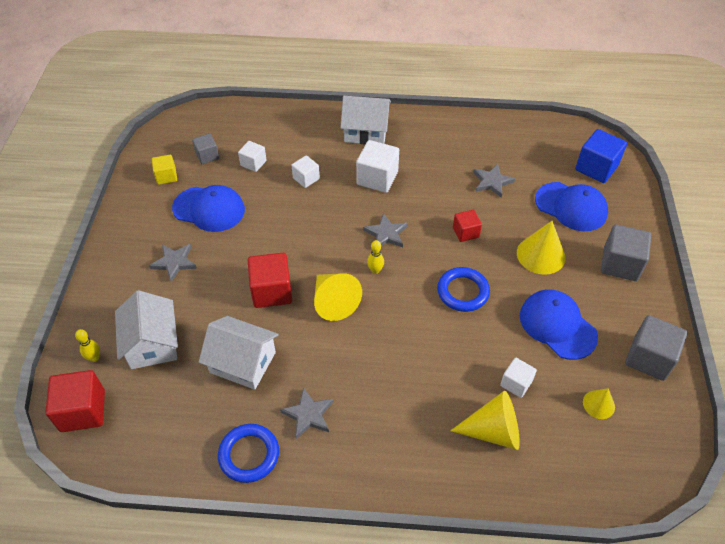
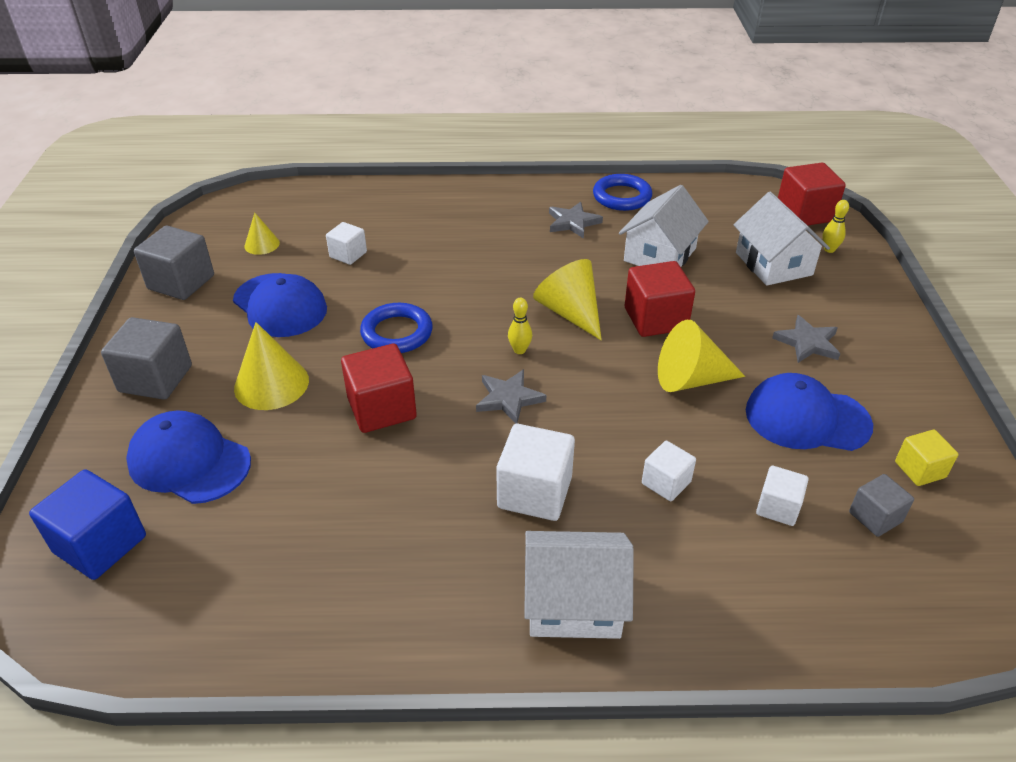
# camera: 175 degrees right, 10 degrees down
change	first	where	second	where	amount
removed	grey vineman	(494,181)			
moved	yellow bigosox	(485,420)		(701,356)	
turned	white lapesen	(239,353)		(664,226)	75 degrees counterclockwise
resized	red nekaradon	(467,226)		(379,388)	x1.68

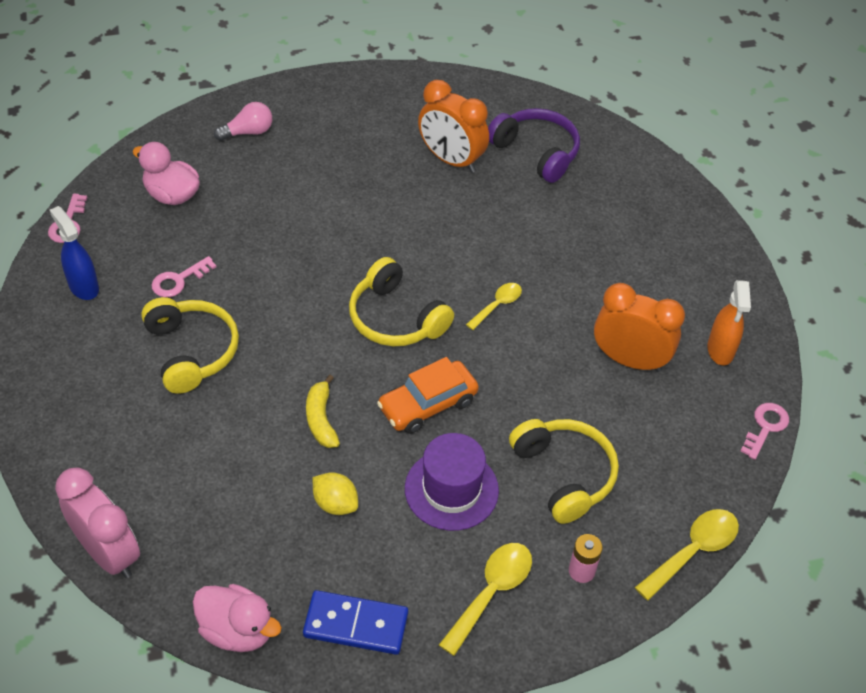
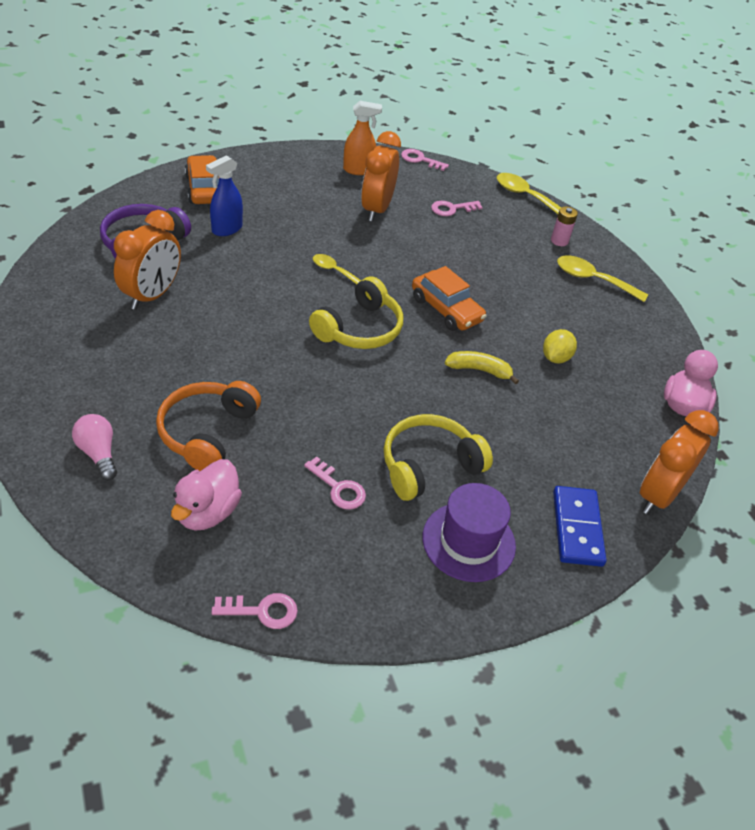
# camera: 100 degrees left, 5 degrees down
change	first	where	second	where	amount
removed	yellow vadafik	(564,471)			
added			orange vadafik	(208,426)	
added			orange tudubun	(202,179)	
added			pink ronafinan	(457,208)	
moved	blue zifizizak	(74,253)		(224,195)	
moved	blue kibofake	(355,622)		(580,526)	
moved	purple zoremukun	(452,482)		(469,532)	
recoloured	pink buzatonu	(97,522)	orange buzatonu	(679,462)	
turned	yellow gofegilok	(323,411)		(482,367)	150 degrees counterclockwise

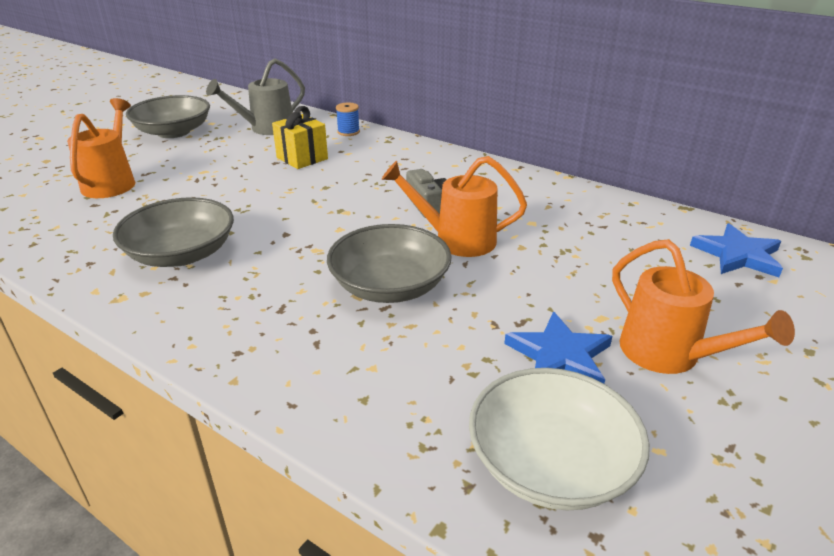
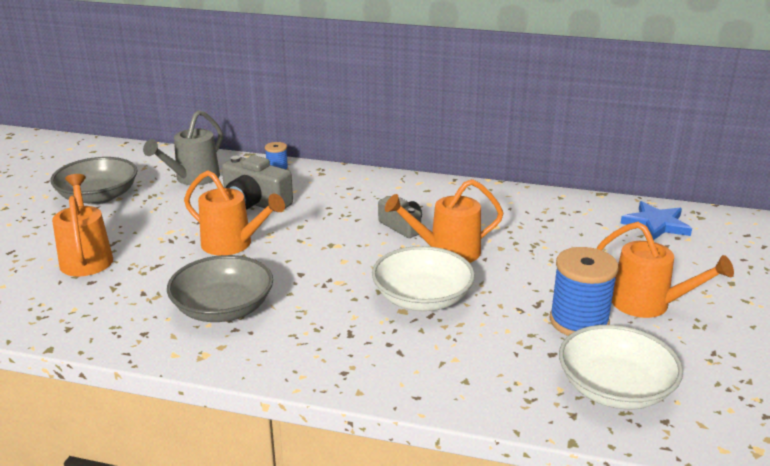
# camera: 20 degrees left, 5 degrees down
change	first	where	second	where	amount
added			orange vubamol	(234,212)	
replaced	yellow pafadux	(300,137)	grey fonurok	(257,183)	
replaced	blue vineman	(558,347)	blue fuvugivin	(584,291)	
recoloured	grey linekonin	(389,263)	white linekonin	(423,278)	

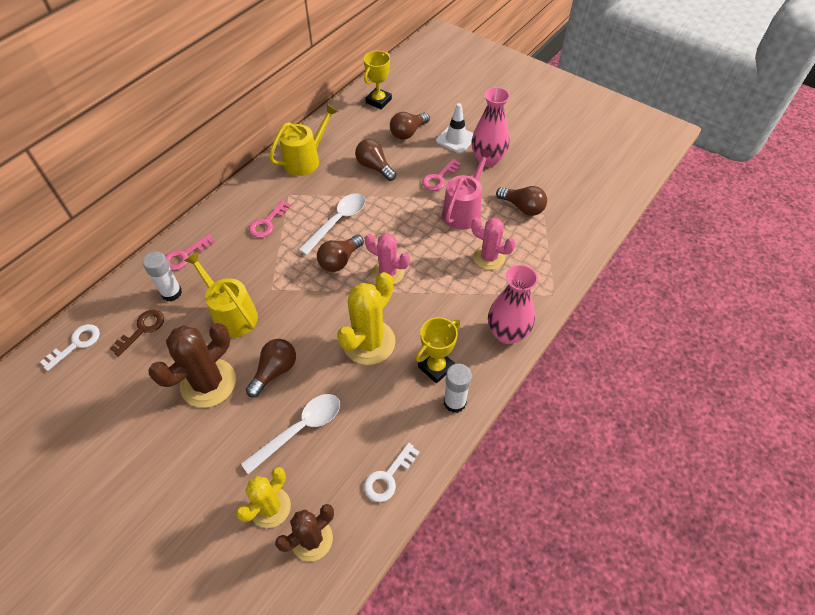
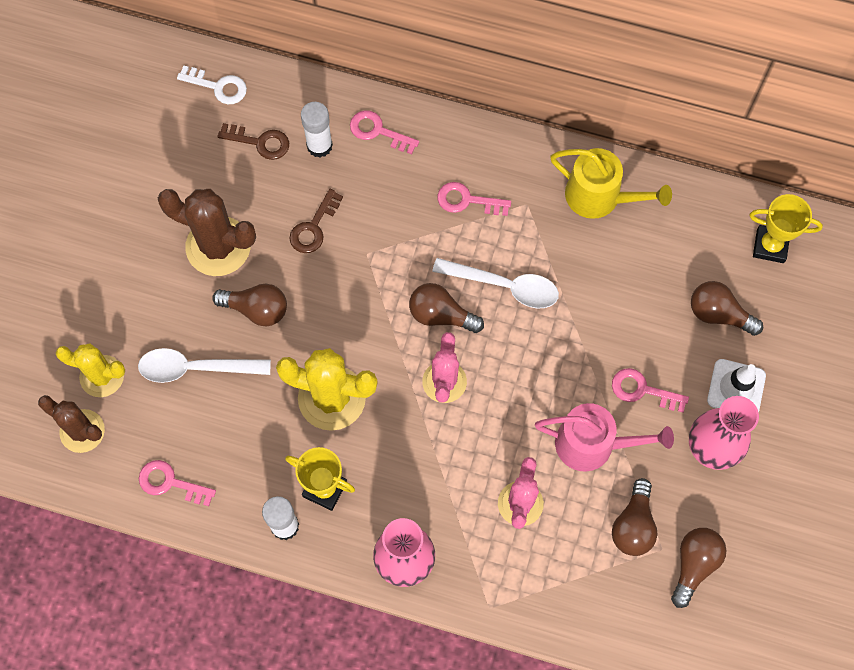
# camera: 70 degrees right, 15 degrees up
change	first	where	second	where	amount
moved	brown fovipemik	(375,160)		(698,568)	
replaced	yellow vubamol	(221,295)	brown ronafinan	(316,221)	
recoloured	white ronafinan	(392,472)	pink ronafinan	(177,483)	
turned	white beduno	(290,434)		(204,365)	150 degrees clockwise

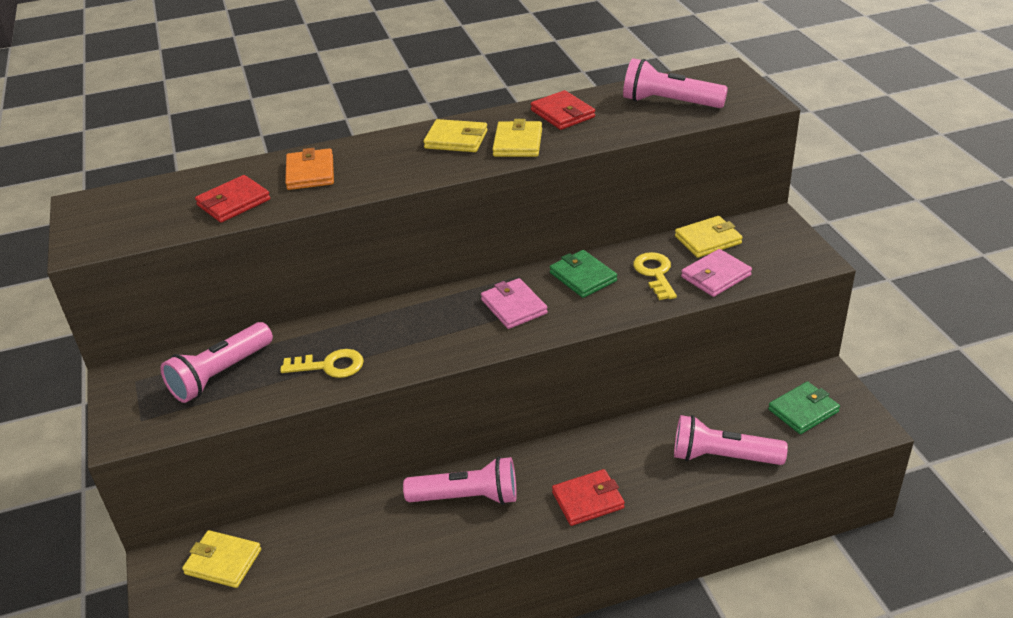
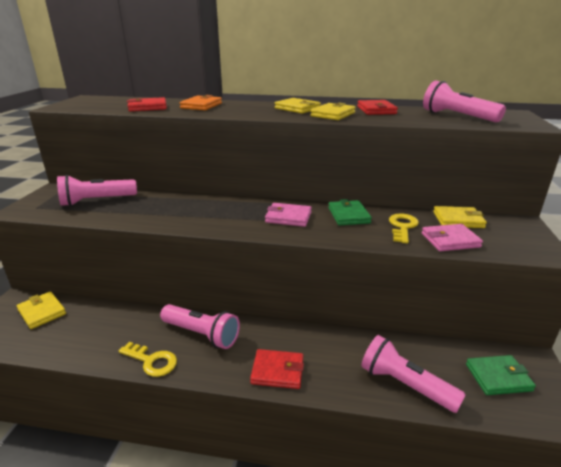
# camera: 25 degrees right, 10 degrees down
change	first	where	second	where	amount
moved	yellow ronafinan	(322,363)		(148,359)	
turned	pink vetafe	(514,303)		(288,215)	75 degrees counterclockwise

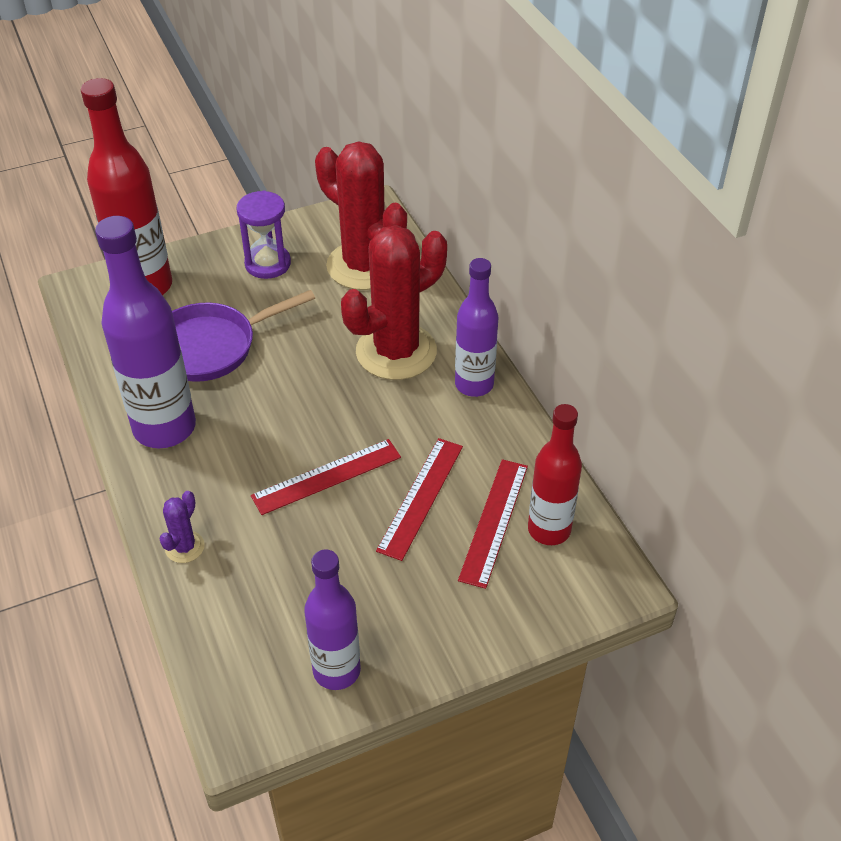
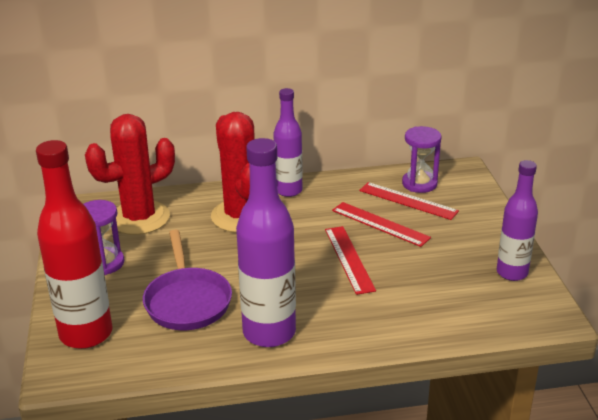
# camera: 75 degrees left, 15 degrees down
change	first	where	second	where	amount
removed	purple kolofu	(182,527)			
replaced	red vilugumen	(555,474)	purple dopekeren	(422,159)	

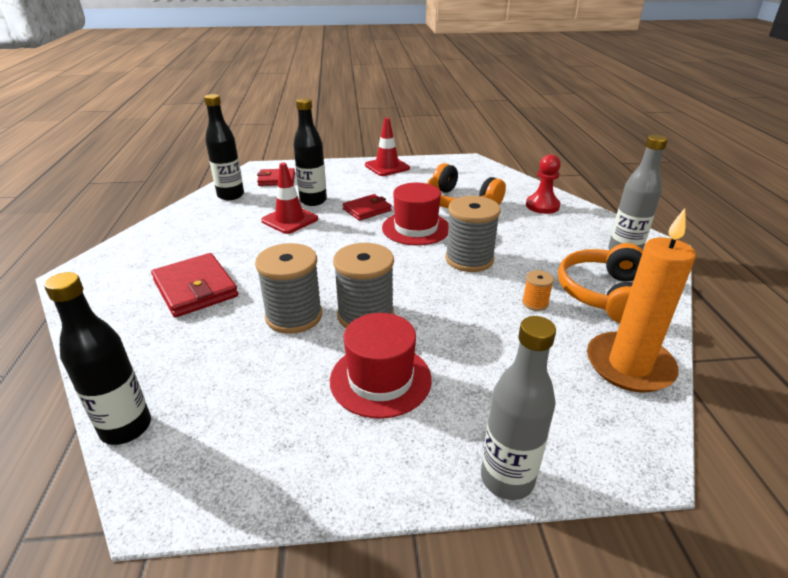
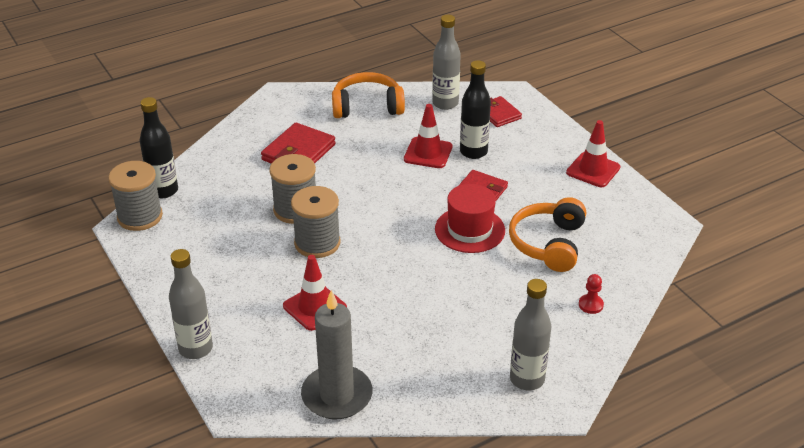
# camera: 65 degrees right, 5 degrees up
change	first	where	second	where	amount
removed	red zoremukun	(381,366)			
removed	orange fuvugivin	(538,290)			
added			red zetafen	(315,293)	
moved	grey fuvugivin	(473,234)		(135,196)	
moved	orange vadafik	(600,283)		(368,95)	
recoloured	black vilugumen	(224,147)	grey vilugumen	(446,62)	
recoloured	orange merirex	(641,300)	grey merirex	(336,354)	
resized	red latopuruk	(543,184)		(591,294)	x0.62

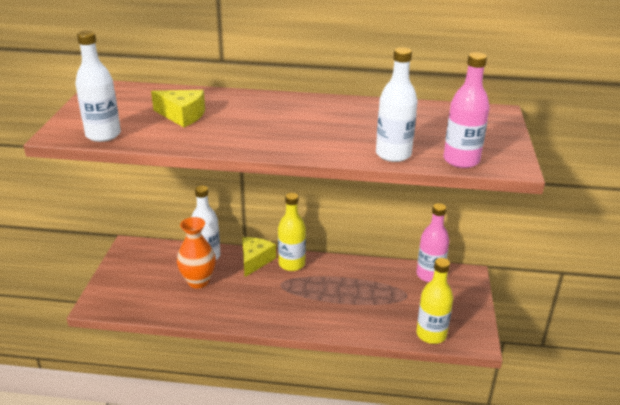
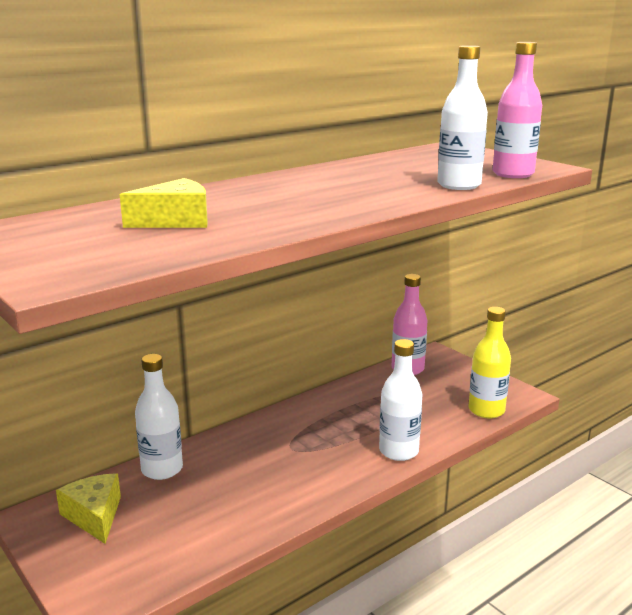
# camera: 45 degrees left, 10 degrees down
change	first	where	second	where	amount
removed	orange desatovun	(196,252)			
removed	yellow vilugumen	(292,232)			
moved	white vilugumen	(98,86)		(400,400)	
moved	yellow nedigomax	(259,257)		(88,508)	

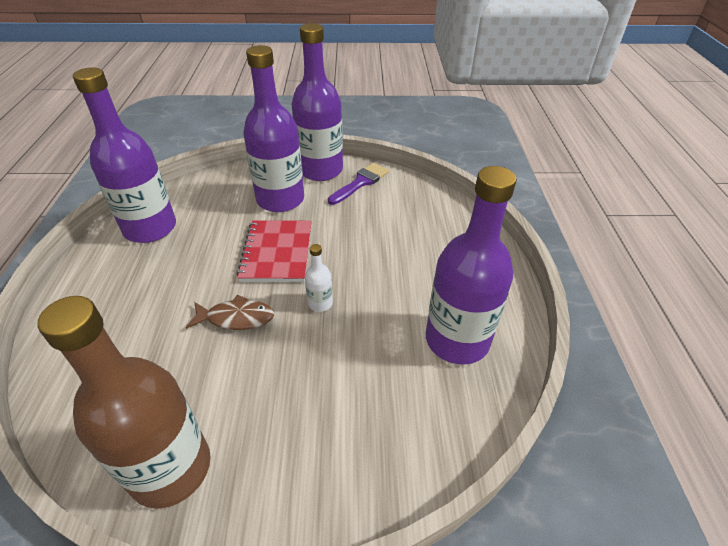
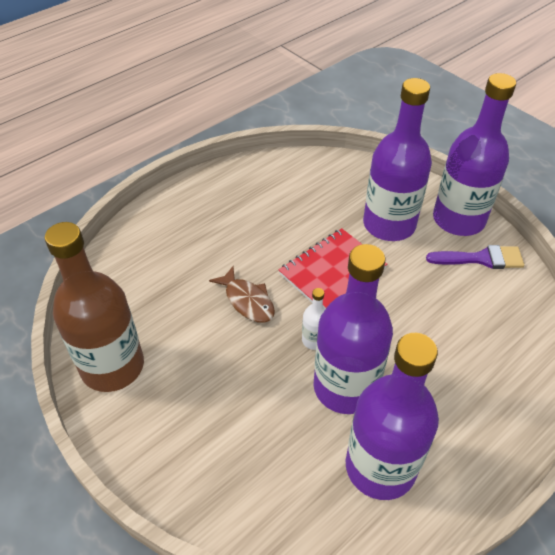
# camera: 50 degrees right, 5 degrees up
change	first	where	second	where	amount
moved	purple vilugumen	(124,155)		(353,329)	

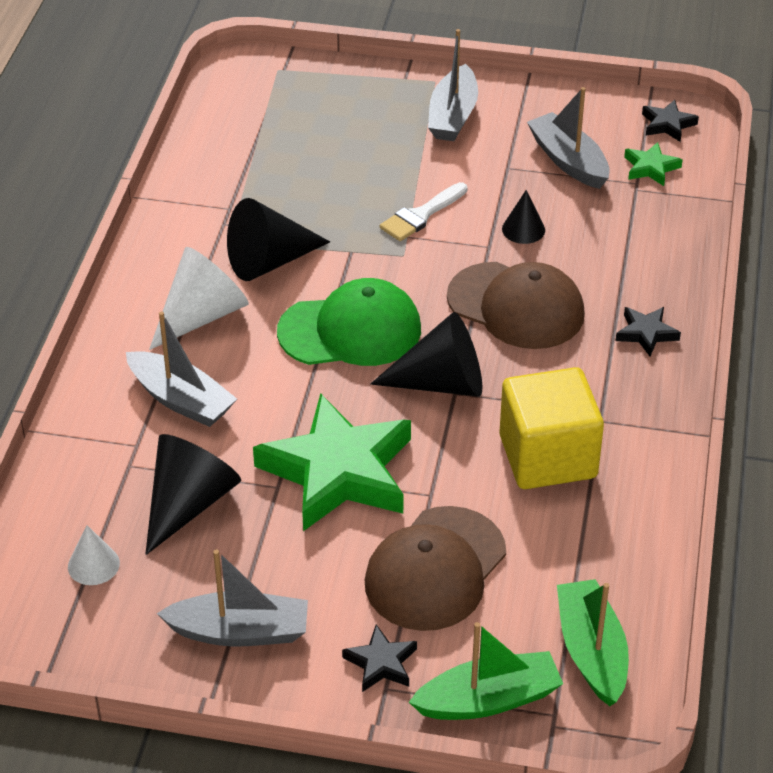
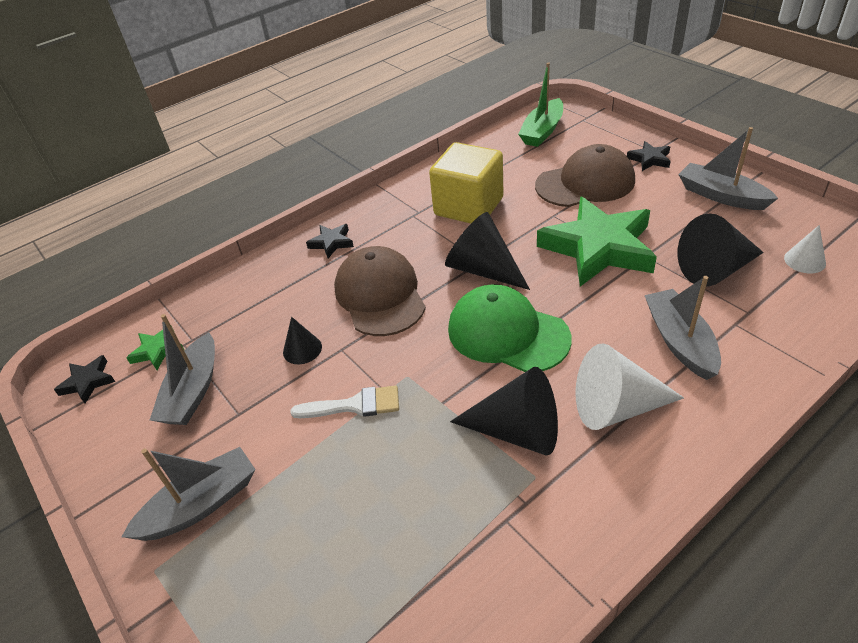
# camera: 135 degrees left, 0 degrees up
change	first	where	second	where	amount
removed	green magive	(486,671)			

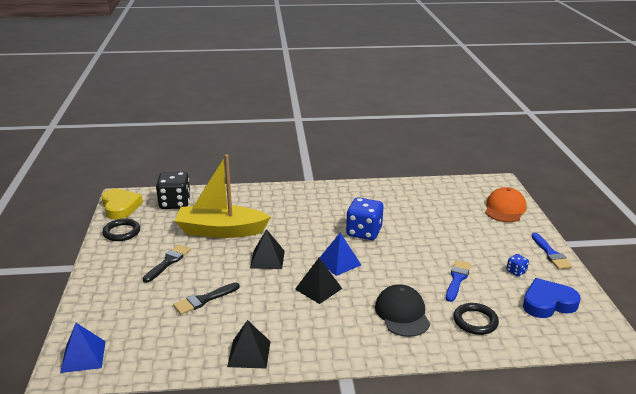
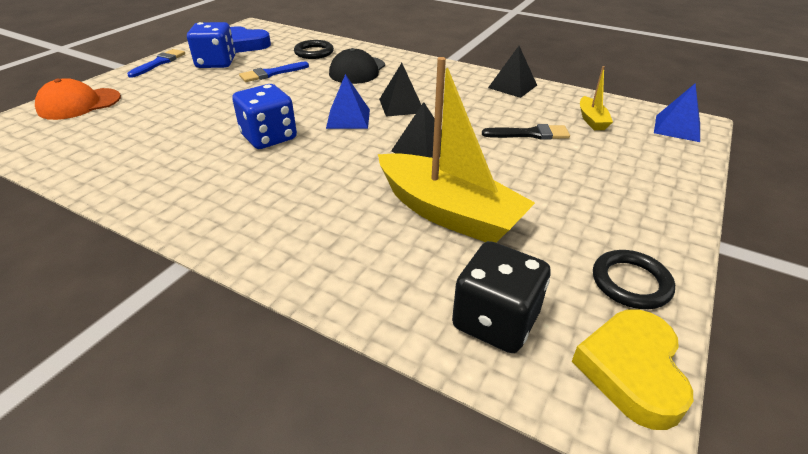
# camera: 145 degrees left, 10 degrees up
change	first	where	second	where	amount
removed	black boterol	(167,263)			
added			yellow magive	(596,98)	
resized	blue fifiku	(517,265)		(211,45)	x2.18

